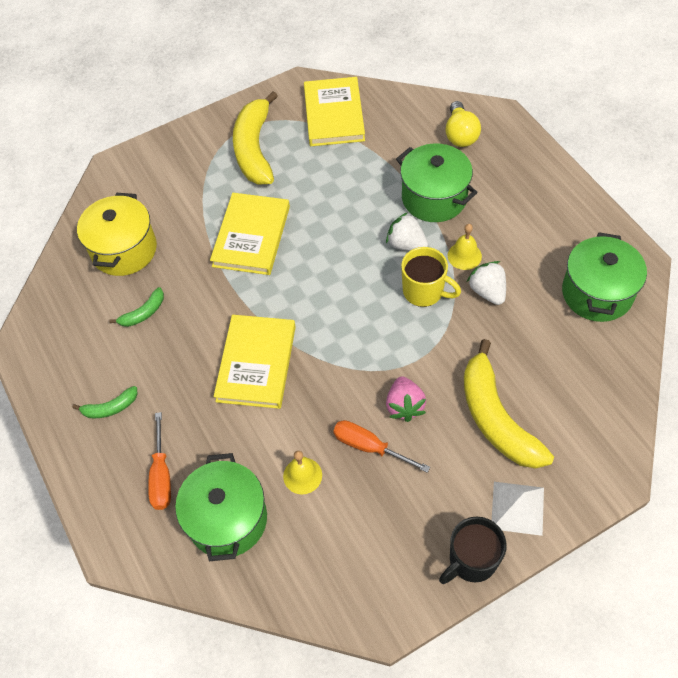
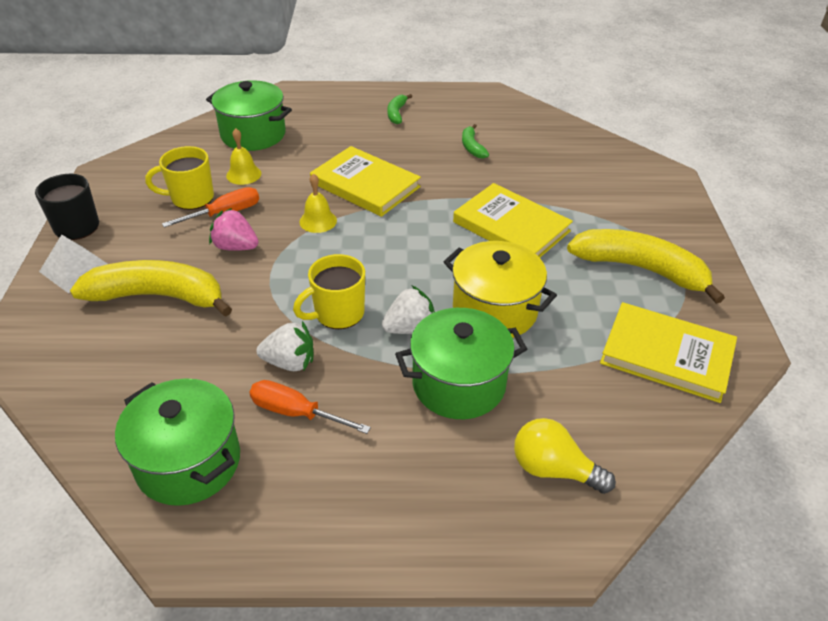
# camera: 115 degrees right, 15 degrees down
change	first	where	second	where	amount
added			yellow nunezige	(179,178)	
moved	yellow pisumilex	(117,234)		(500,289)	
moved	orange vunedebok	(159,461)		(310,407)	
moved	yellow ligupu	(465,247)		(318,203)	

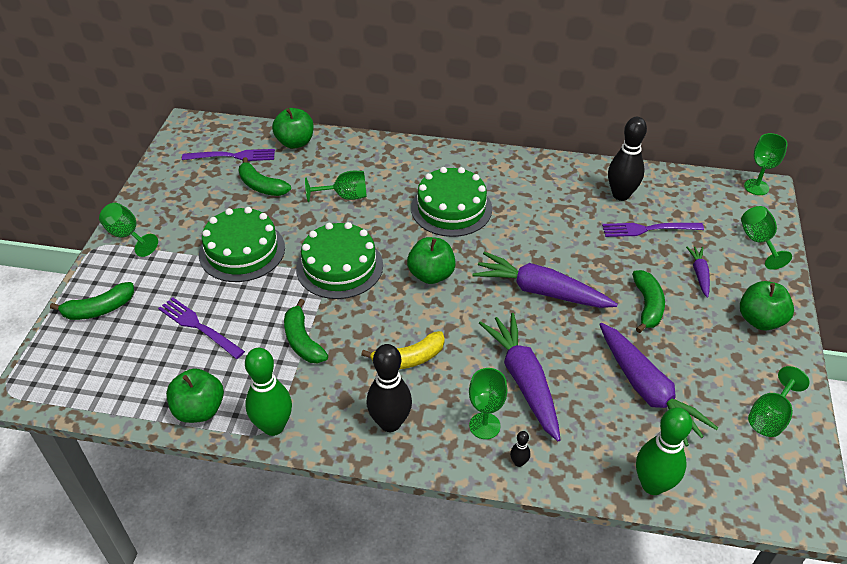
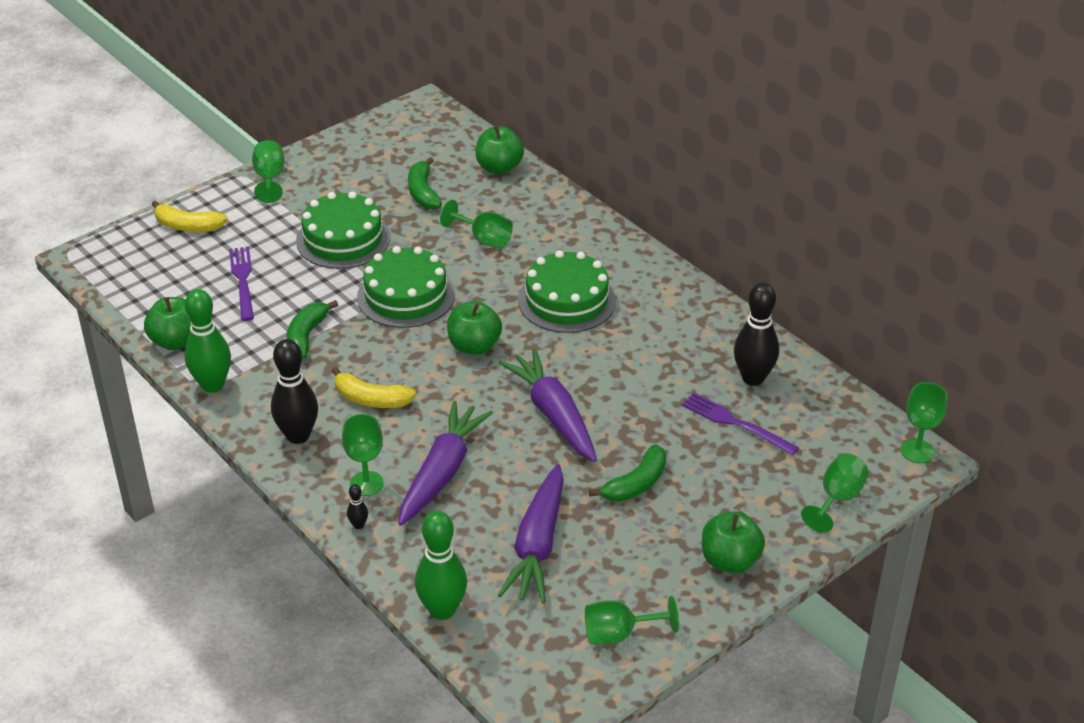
# camera: 40 degrees right, 5 degrees down
change	first	where	second	where	amount
removed	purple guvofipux	(228,155)			
removed	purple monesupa	(698,272)			
recoloured	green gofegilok	(92,301)	yellow gofegilok	(190,216)	

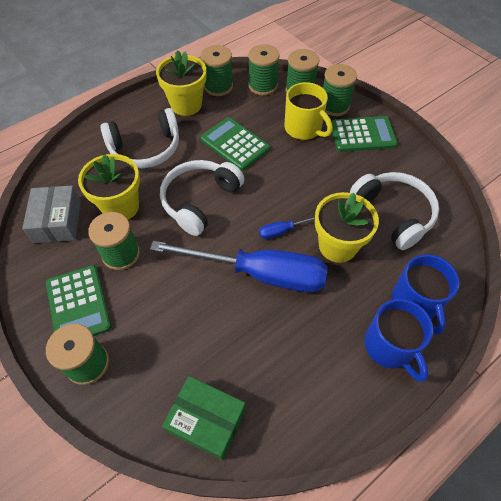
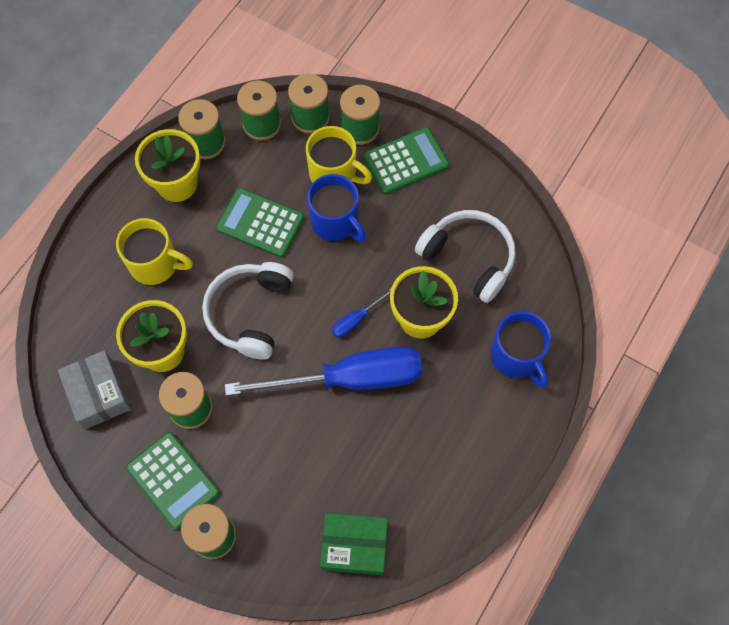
# camera: 20 degrees left, 10 degrees up
change	first	where	second	where	amount
moved	blue nunezige	(398,340)		(336,208)	
replaced	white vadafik	(139,138)	yellow nunezige	(154,251)	

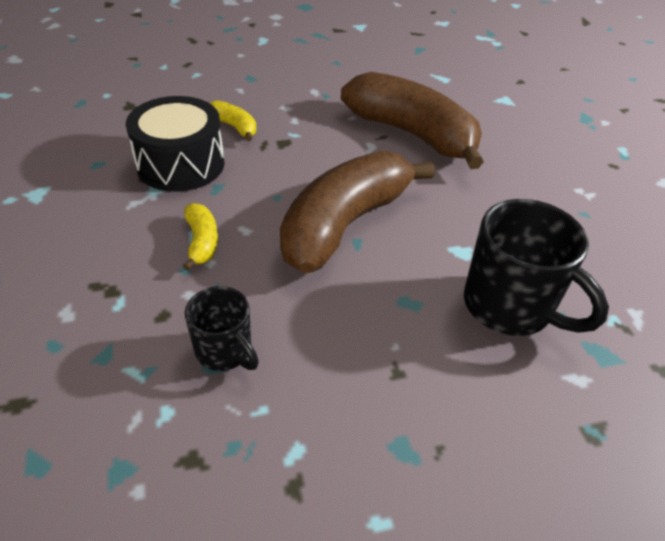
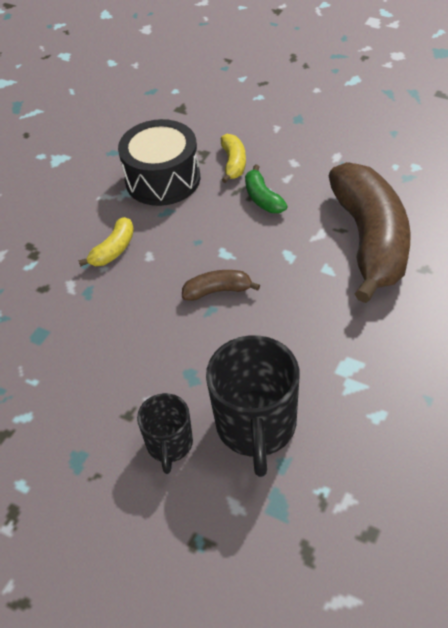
# camera: 50 degrees right, 5 degrees up
change	first	where	second	where	amount
added			green gofegilok	(266,189)	
moved	black nunezige	(222,328)		(165,433)	
resized	brown gofegilok	(357,212)		(221,285)	x0.42

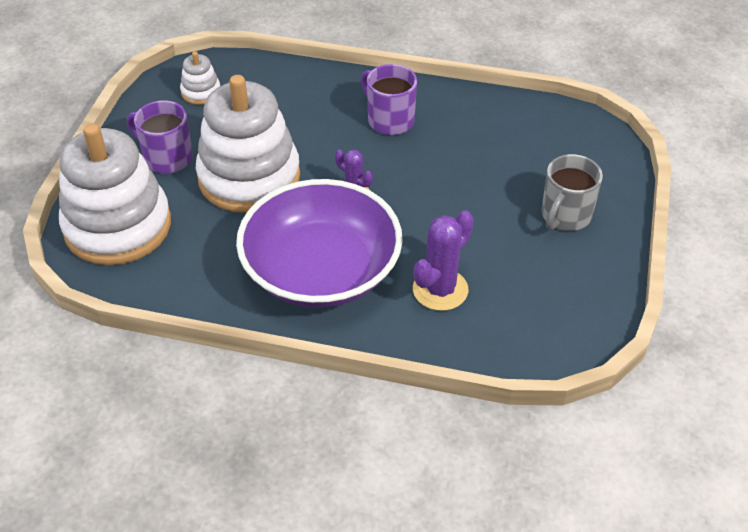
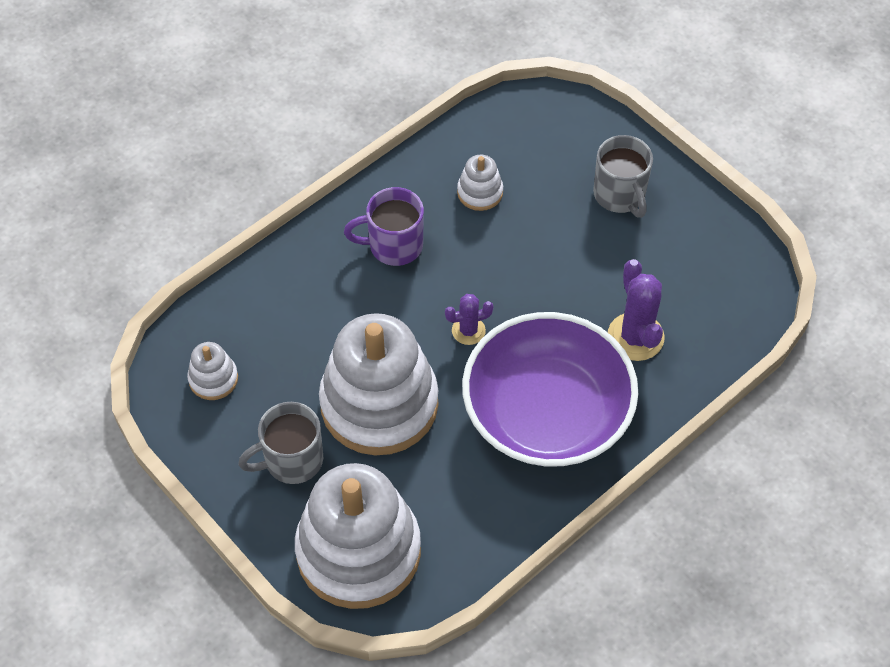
# camera: 55 degrees left, 10 degrees up
change	first	where	second	where	amount
added			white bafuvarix	(480,183)	
recoloured	purple nunezige	(160,137)	grey nunezige	(280,443)	

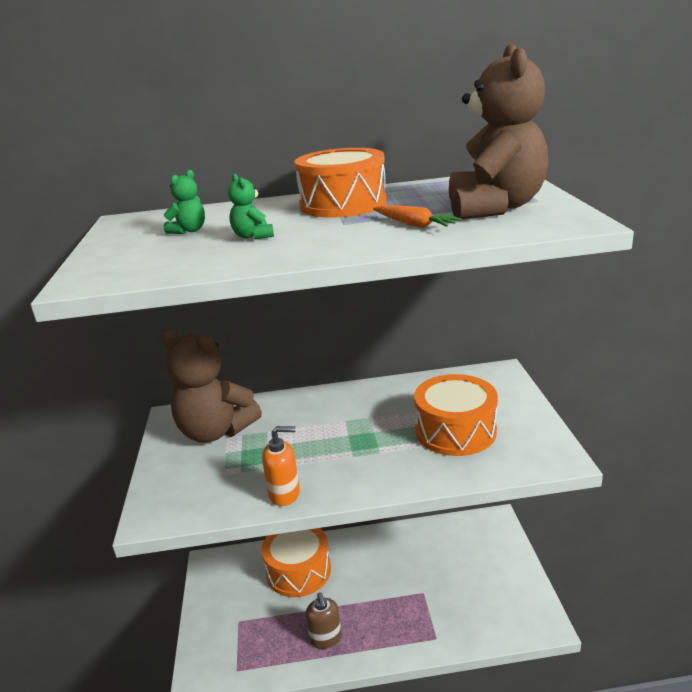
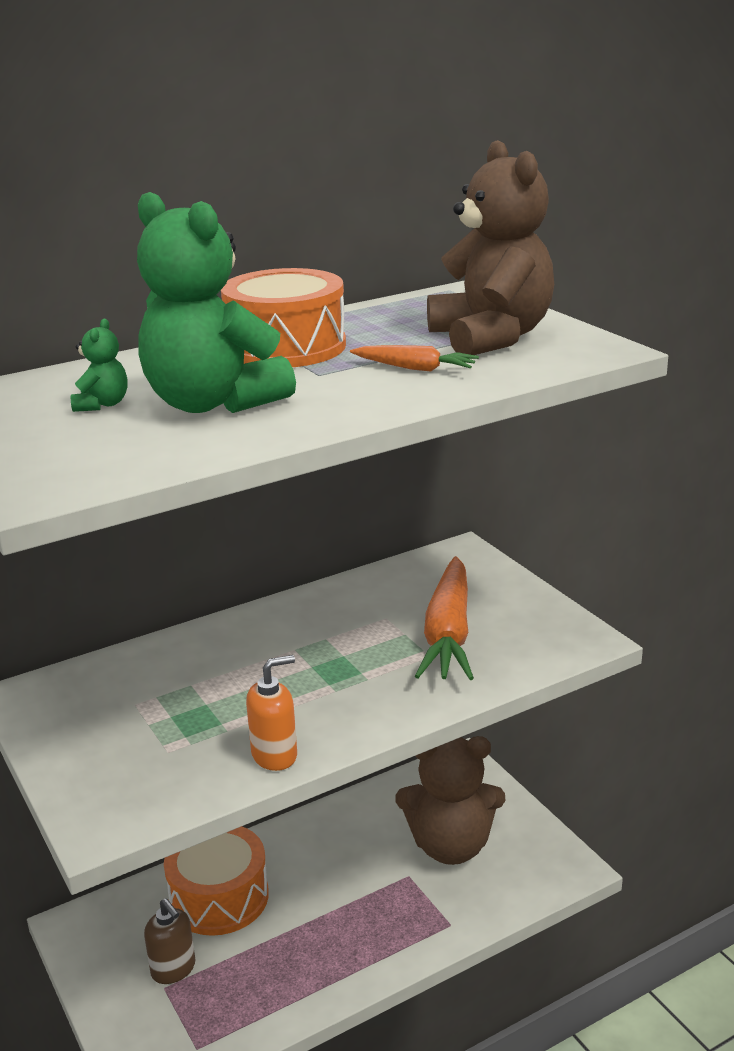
# camera: 25 degrees left, 0 degrees up
change	first	where	second	where	amount
moved	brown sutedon	(211,386)		(450,800)	
moved	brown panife	(324,620)		(169,941)	
replaced	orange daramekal	(456,415)	orange monesupa	(444,618)	
resized	green sutedon	(251,206)		(216,302)	x2.44

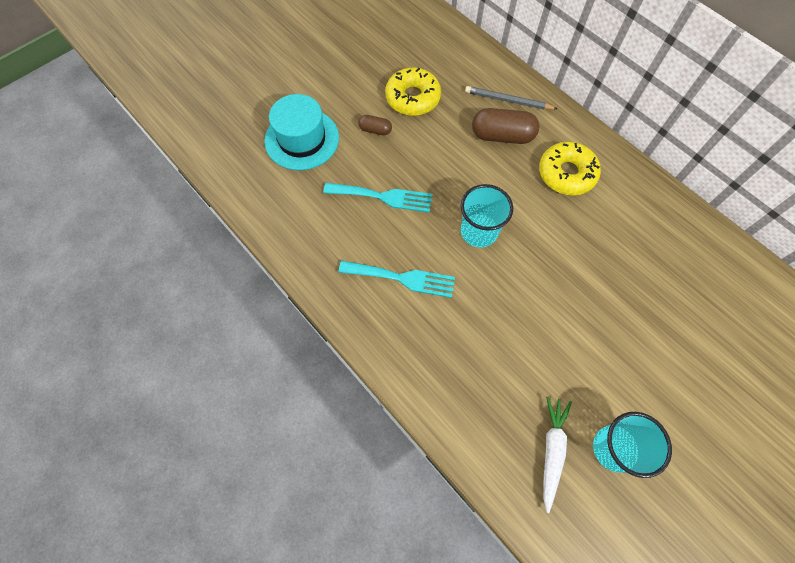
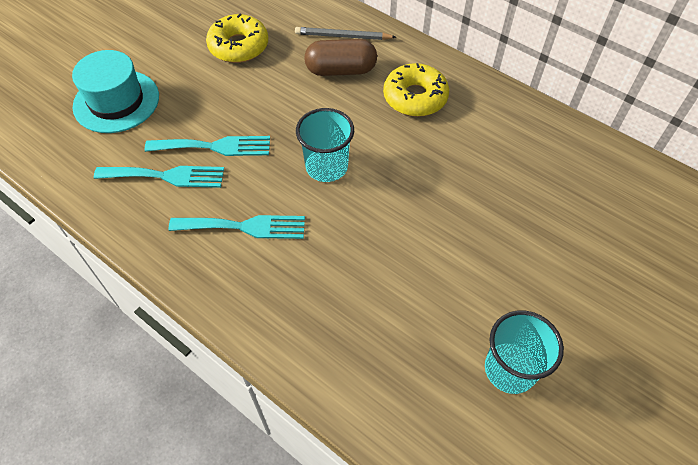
# camera: 10 degrees left, 10 degrees down
change	first	where	second	where	amount
removed	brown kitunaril	(375,125)			
removed	white monesupa	(557,455)			
added			turquoise guvofipux	(159,177)	

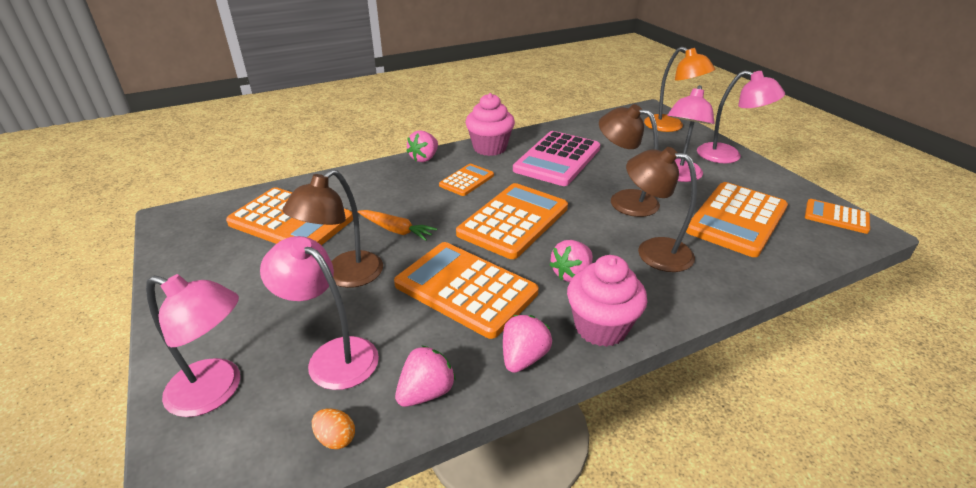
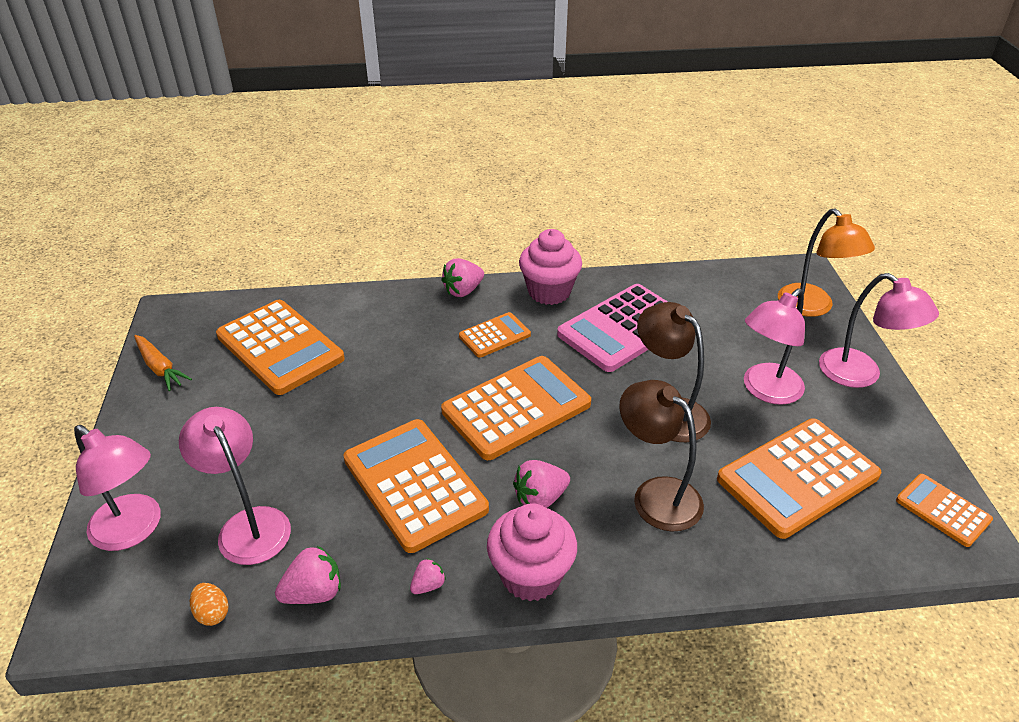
# camera: 20 degrees right, 5 degrees up
change	first	where	second	where	amount
removed	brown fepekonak	(332,228)			
moved	orange monesupa	(397,225)		(163,363)	
resized	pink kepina	(527,344)		(428,576)	x0.58

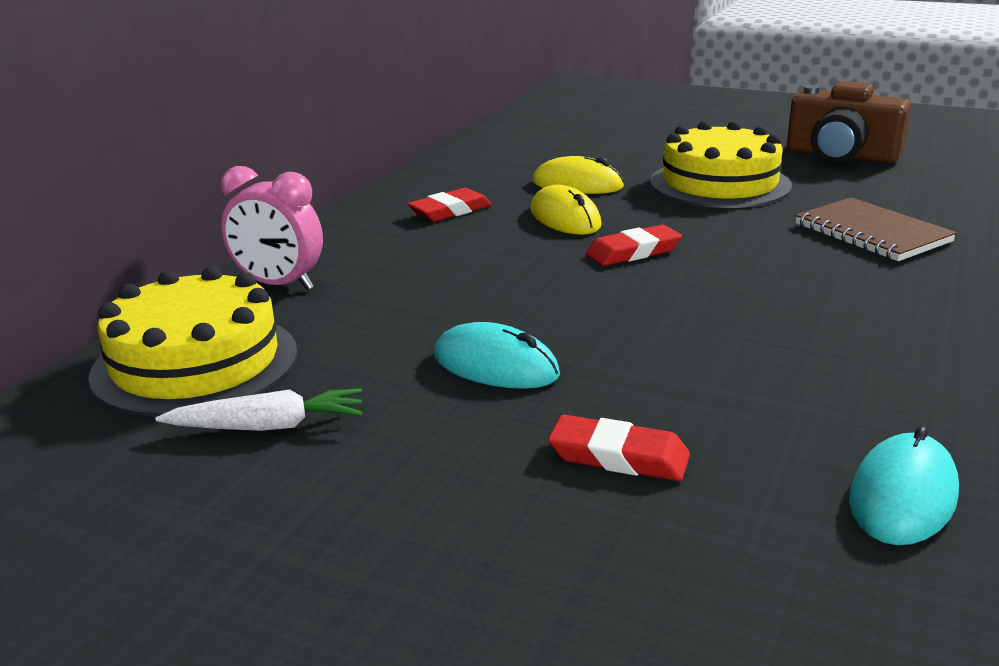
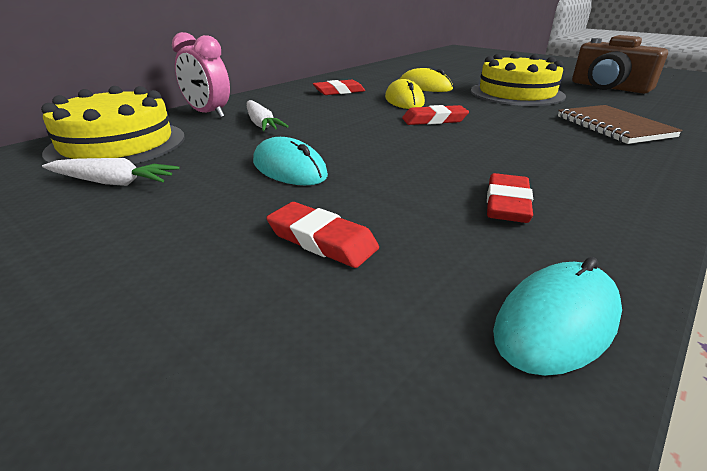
# camera: 15 degrees right, 5 degrees up
change	first	where	second	where	amount
added			white monesupa	(267,115)	
added			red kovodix	(510,198)	

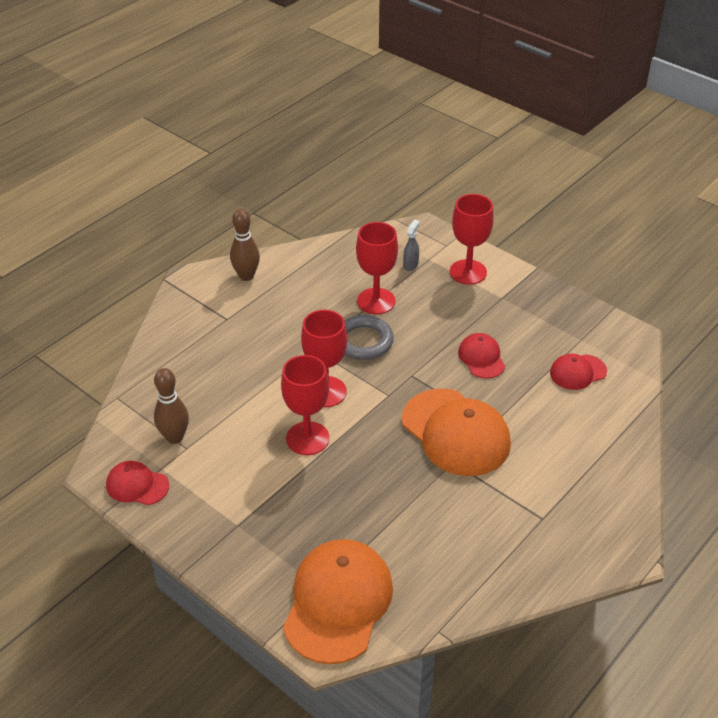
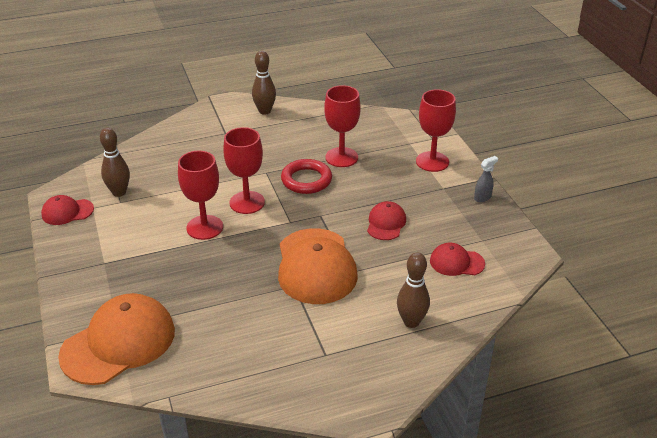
# camera: 30 degrees right, 5 degrees down
change	first	where	second	where	amount
added			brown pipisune	(413,290)	
moved	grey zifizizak	(411,245)		(486,179)	
recoloured	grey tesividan	(369,337)	red tesividan	(306,176)	
turned	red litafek	(137,483)		(67,210)	60 degrees counterclockwise

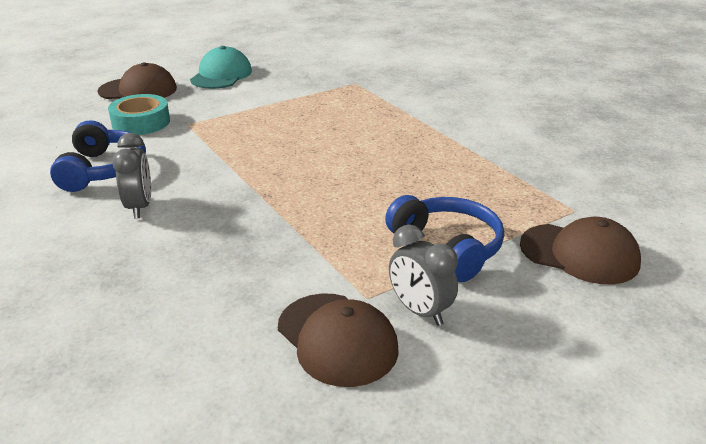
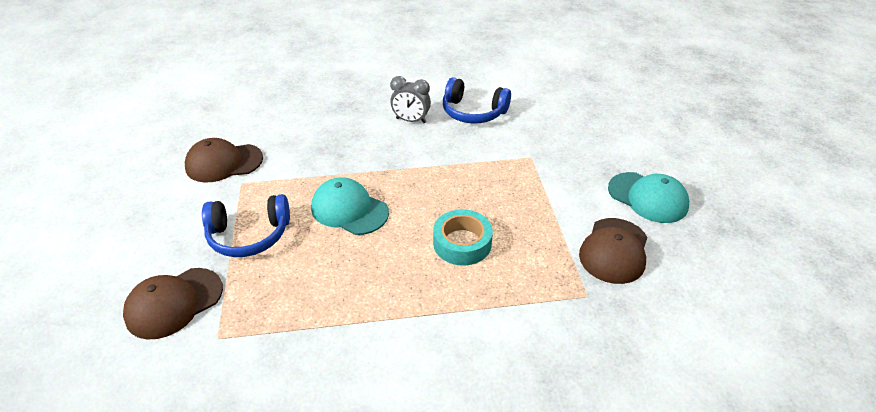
# camera: 115 degrees right, 10 degrees up
change	first	where	second	where	amount
removed	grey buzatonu	(423,275)			
added			turquoise litafek	(350,206)	
moved	brown litafek	(137,80)		(613,251)	
moved	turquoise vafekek	(139,114)		(463,237)	

